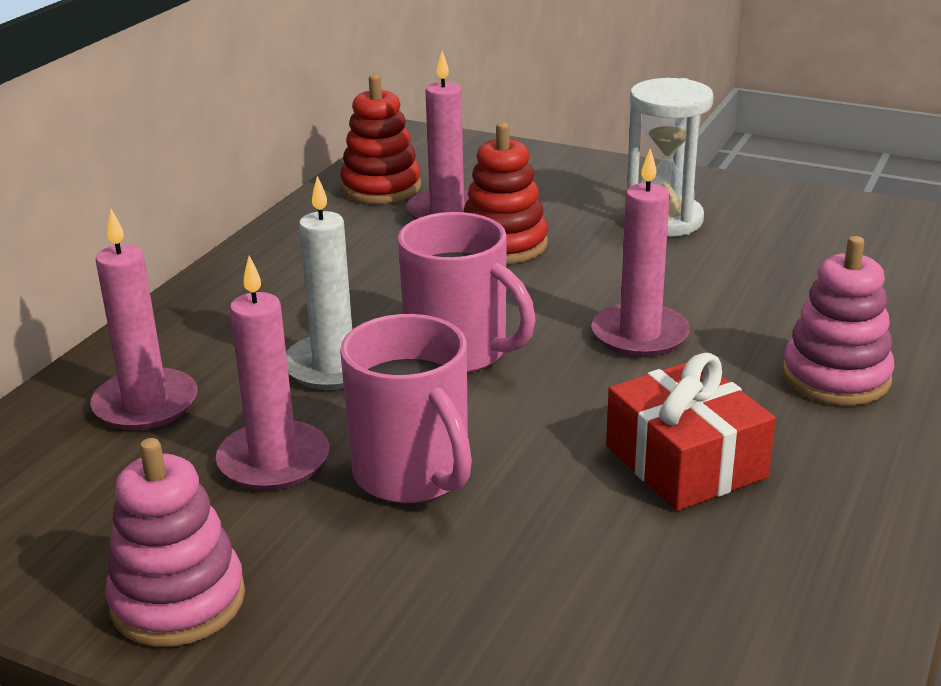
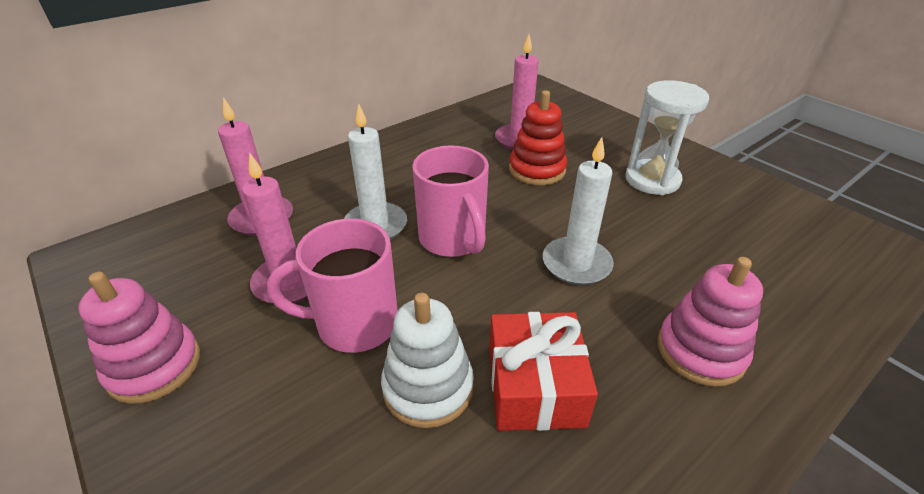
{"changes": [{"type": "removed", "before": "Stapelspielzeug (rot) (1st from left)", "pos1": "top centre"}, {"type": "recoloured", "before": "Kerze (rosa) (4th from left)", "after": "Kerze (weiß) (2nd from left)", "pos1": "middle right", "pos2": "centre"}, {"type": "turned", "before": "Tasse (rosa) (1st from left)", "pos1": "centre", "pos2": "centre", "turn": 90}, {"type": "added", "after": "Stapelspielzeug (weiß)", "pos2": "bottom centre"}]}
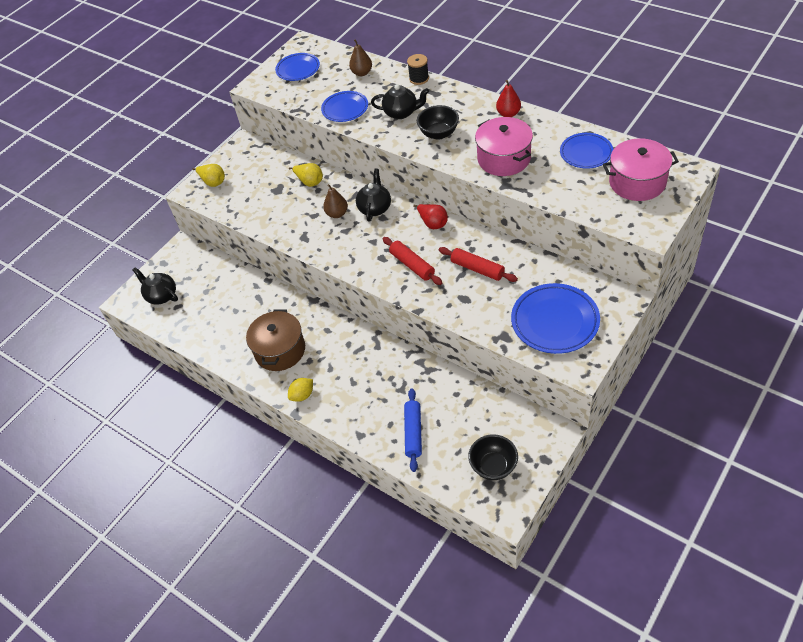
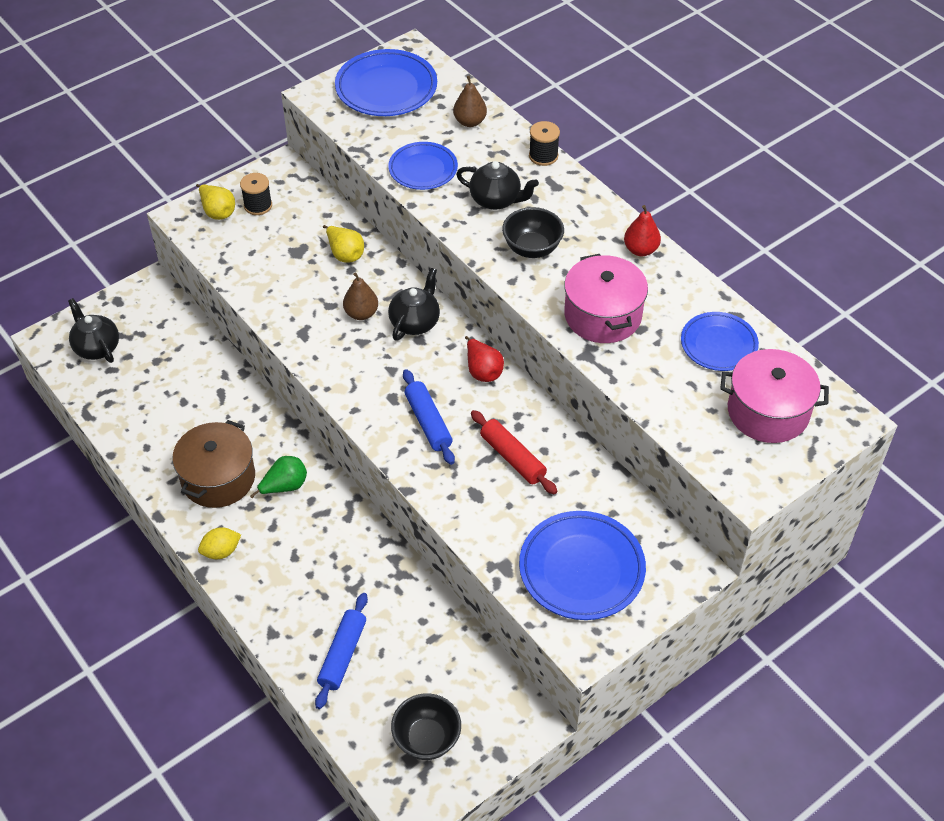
{"changes": [{"type": "resized", "before": "Teller (blau) (1st from left)", "pos1": "top centre", "pos2": "top centre", "scale": 1.55}, {"type": "recoloured", "before": "Nudelholz (rot) (1st from left)", "after": "Nudelholz (blau) (2nd from left)", "pos1": "centre", "pos2": "centre"}, {"type": "added", "after": "Garnrolle (schwarz) (1st from left)", "pos2": "top left"}, {"type": "added", "after": "Birne (grün)", "pos2": "middle left"}]}
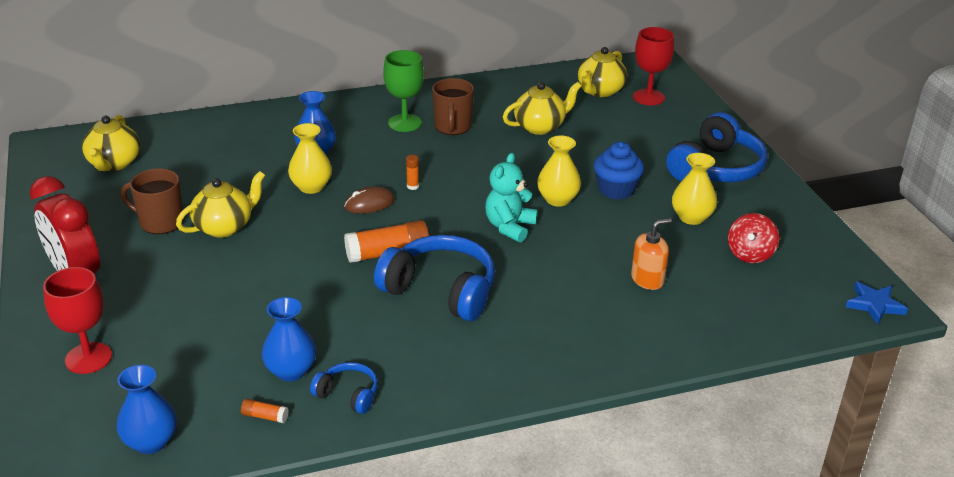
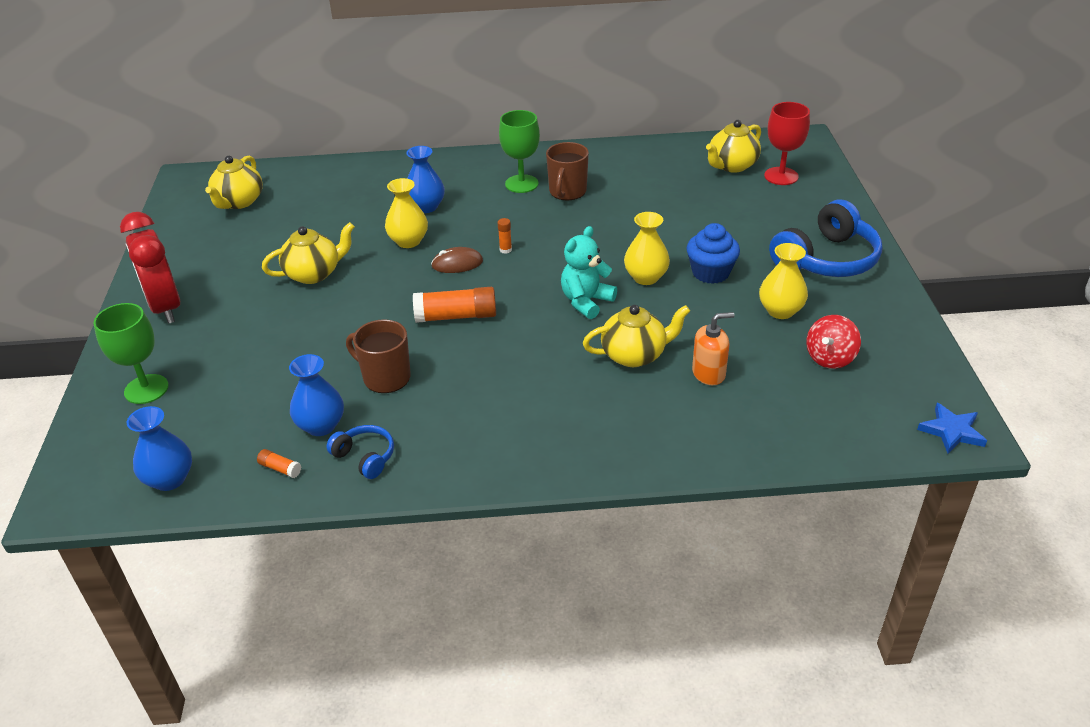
{"changes": [{"type": "moved", "before": "Teekanne (gelb) (3rd from left)", "pos1": "top centre", "pos2": "centre"}, {"type": "moved", "before": "Tasse (braun) (1st from left)", "pos1": "middle left", "pos2": "centre"}, {"type": "removed", "before": "Kopfhörer (blau) (2nd from left)", "pos1": "centre"}, {"type": "recoloured", "before": "Kelch (rot) (1st from left)", "after": "Kelch (grün) (1st from left)", "pos1": "bottom left", "pos2": "middle left"}]}
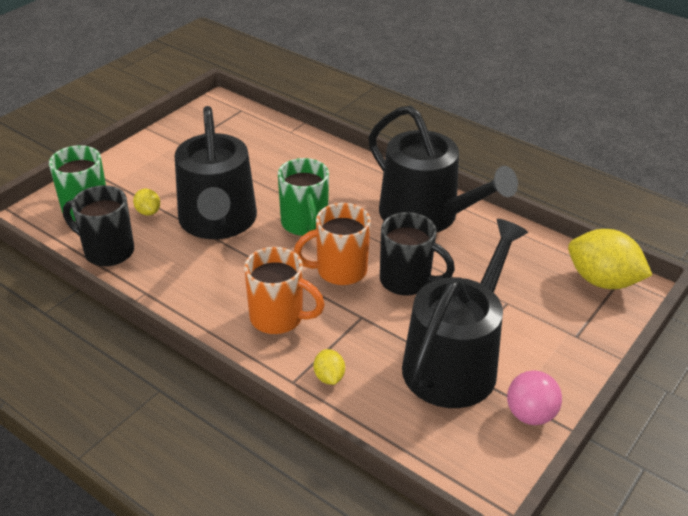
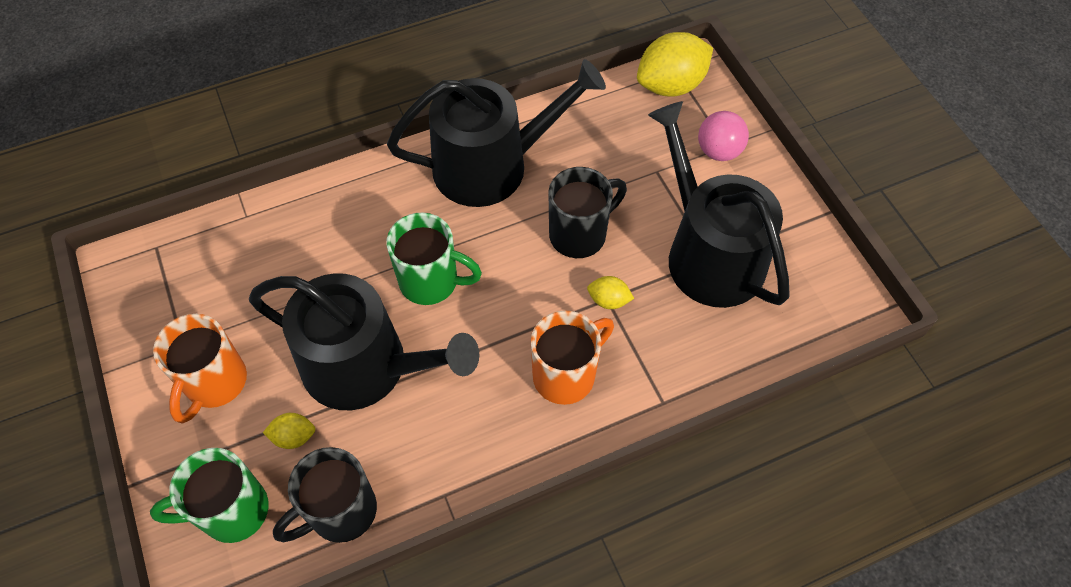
{"changes": [{"type": "moved", "before": "Tasse (orange) (2nd from left in the first image)", "after": "Tasse (orange) (1st from left)", "pos1": "centre", "pos2": "middle left"}, {"type": "moved", "before": "Zitrone (gelb) (2nd from left)", "pos1": "bottom centre", "pos2": "centre"}, {"type": "moved", "before": "Ball (rosa)", "pos1": "bottom right", "pos2": "top right"}]}
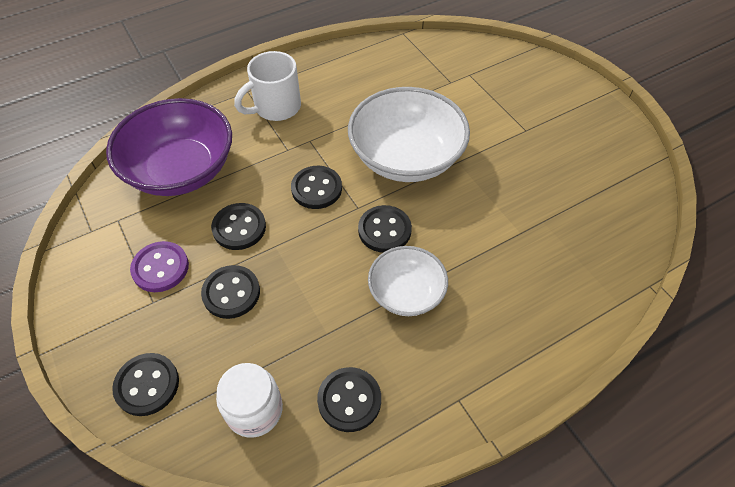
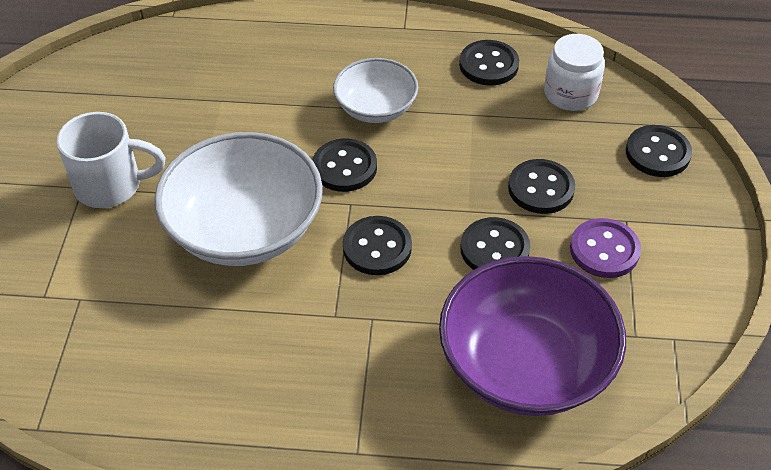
{"changes": [{"type": "moved", "before": "Tasse (weiß)", "pos1": "top centre", "pos2": "middle left"}]}
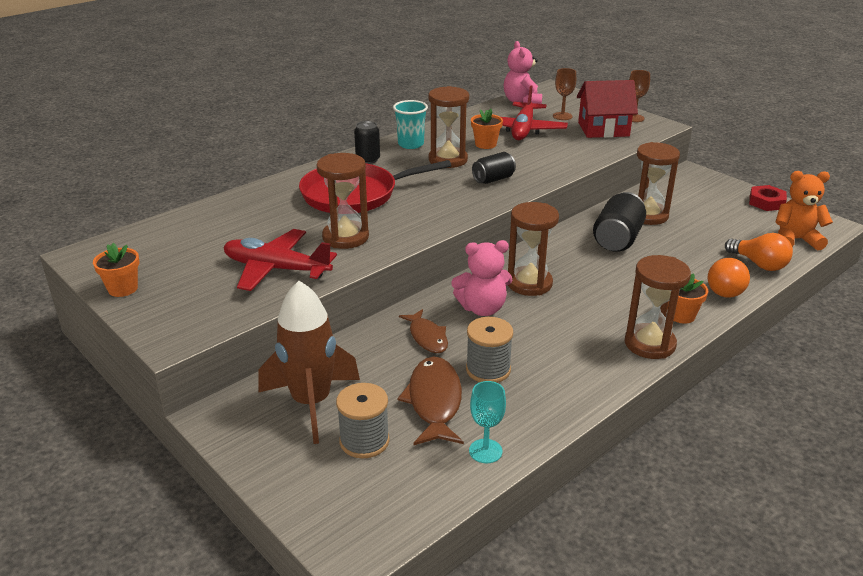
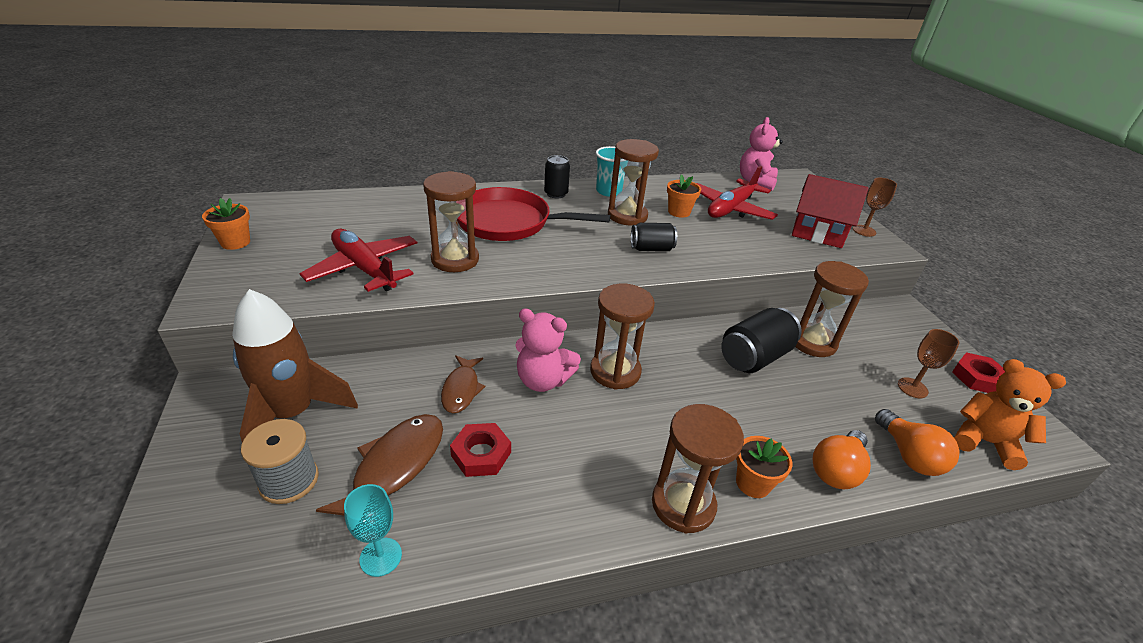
{"changes": [{"type": "moved", "before": "Kelch (braun) (1st from left in the first image)", "after": "Kelch (braun) (2nd from left)", "pos1": "top centre", "pos2": "middle right"}, {"type": "replaced", "before": "Garnrolle (grau) (2nd from left)", "after": "Sechskantmutter (rot) (1st from left)", "pos1": "centre", "pos2": "bottom centre"}]}
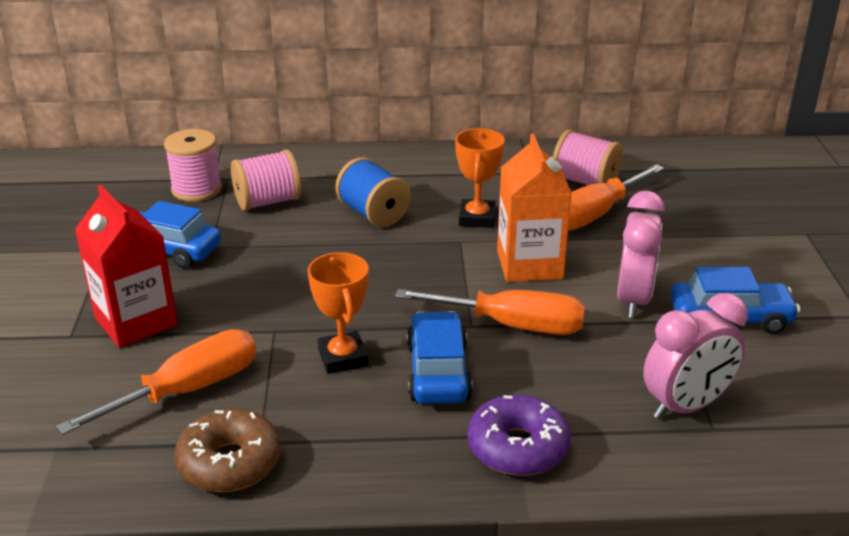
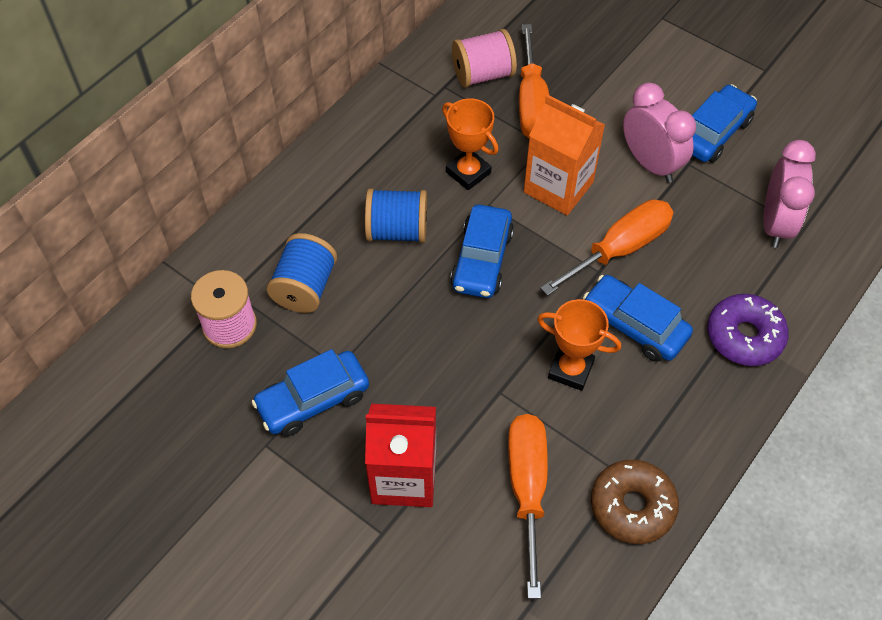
{"changes": [{"type": "recoloured", "before": "Garnrolle (rosa) (2nd from left)", "after": "Garnrolle (blau) (1st from left)", "pos1": "middle left", "pos2": "centre"}, {"type": "added", "after": "Auto (blau) (2nd from left)", "pos2": "centre"}]}
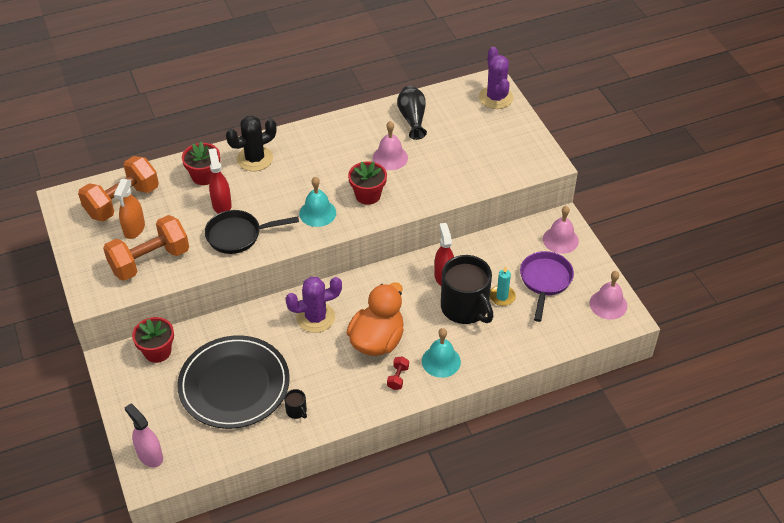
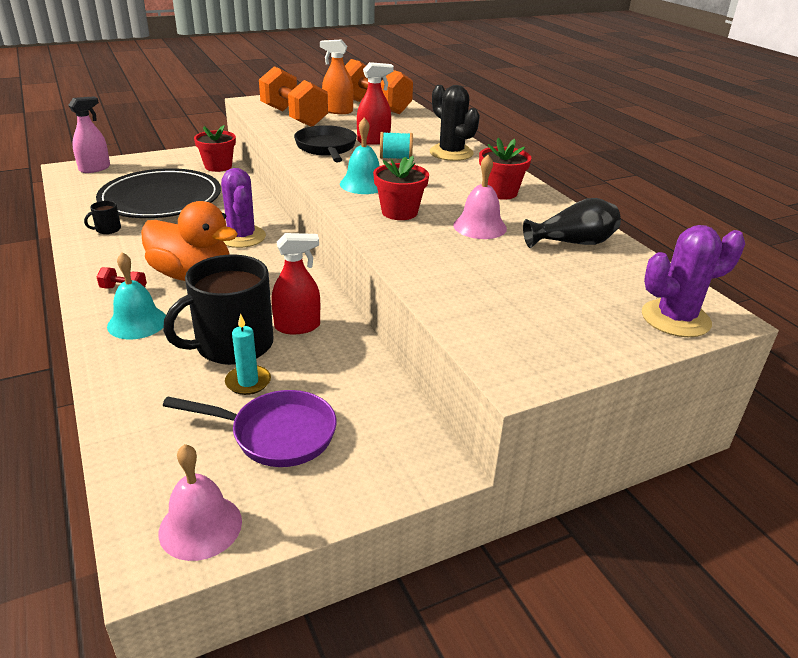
{"changes": [{"type": "moved", "before": "Blumentopf (rot) (2nd from left in the first image)", "after": "Blumentopf (rot) (3rd from left)", "pos1": "top left", "pos2": "top centre"}, {"type": "removed", "before": "Glocke (rosa) (2nd from left)", "pos1": "middle right"}, {"type": "added", "after": "Garnrolle (türkis)", "pos2": "top centre"}]}
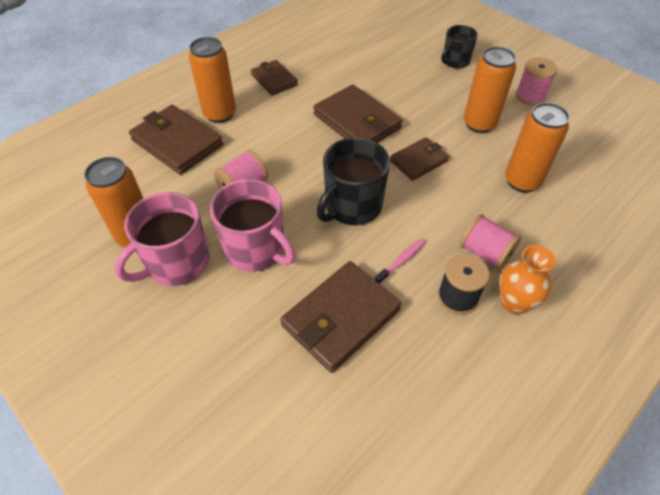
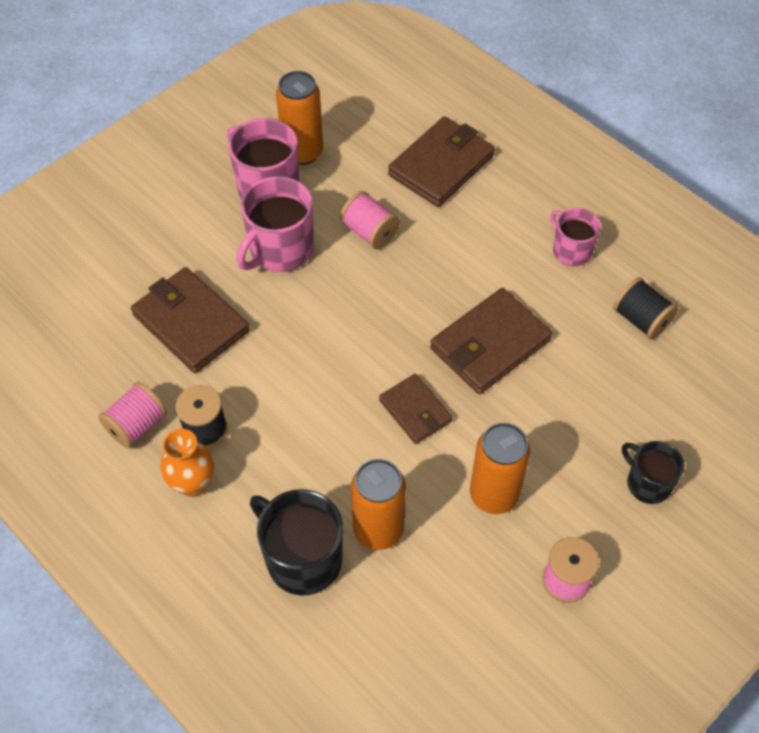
{"changes": [{"type": "removed", "before": "Dose (orange) (2nd from left)", "pos1": "top left"}, {"type": "replaced", "before": "Geldbörse (braun) (2nd from left)", "after": "Tasse (rosa) (3rd from left)", "pos1": "top centre", "pos2": "top right"}, {"type": "moved", "before": "Tasse (schwarz) (1st from left)", "pos1": "centre", "pos2": "bottom centre"}, {"type": "moved", "before": "Garnrolle (rosa) (2nd from left in the first image)", "after": "Garnrolle (rosa) (1st from left)", "pos1": "middle right", "pos2": "middle left"}, {"type": "removed", "before": "Zahnbürste (rosa)", "pos1": "centre"}, {"type": "added", "after": "Garnrolle (schwarz) (2nd from left)", "pos2": "middle right"}]}
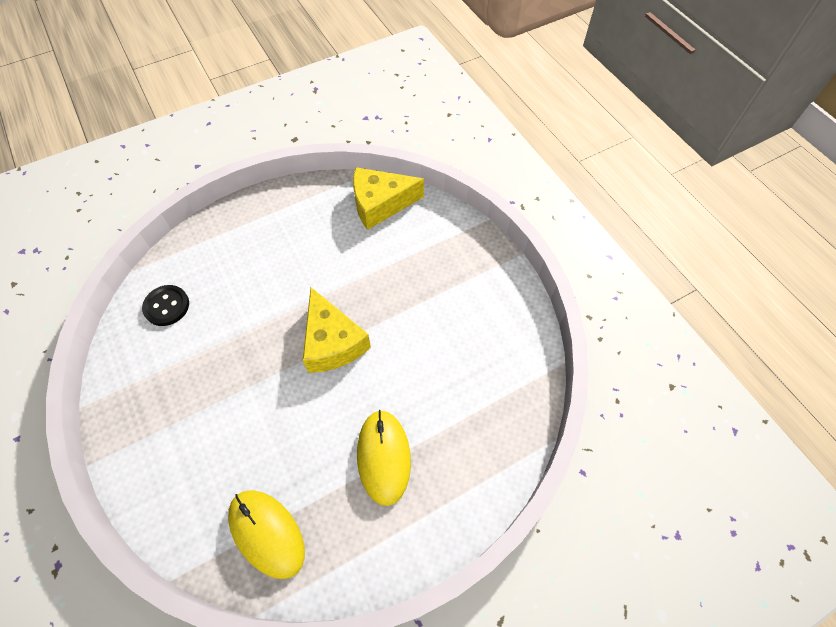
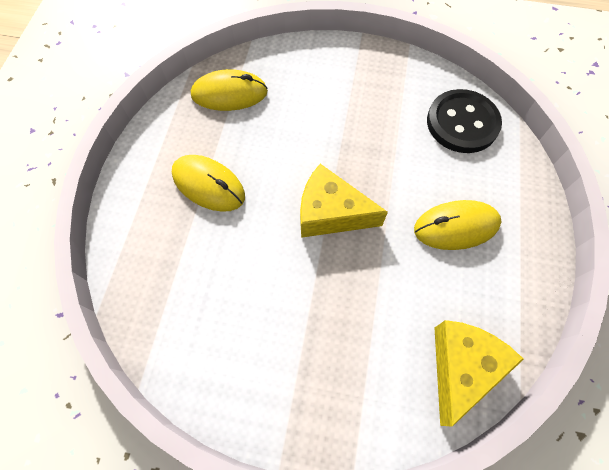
{"changes": [{"type": "resized", "before": "Knopf (schwarz)", "pos1": "middle left", "pos2": "top right", "scale": 1.68}, {"type": "added", "after": "Computermaus (gelb) (3rd from left)", "pos2": "middle right"}]}
